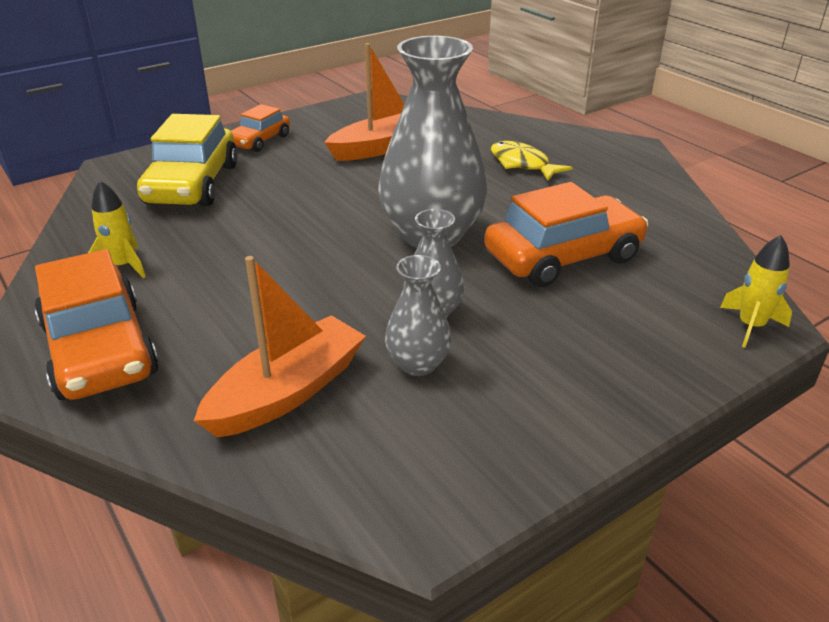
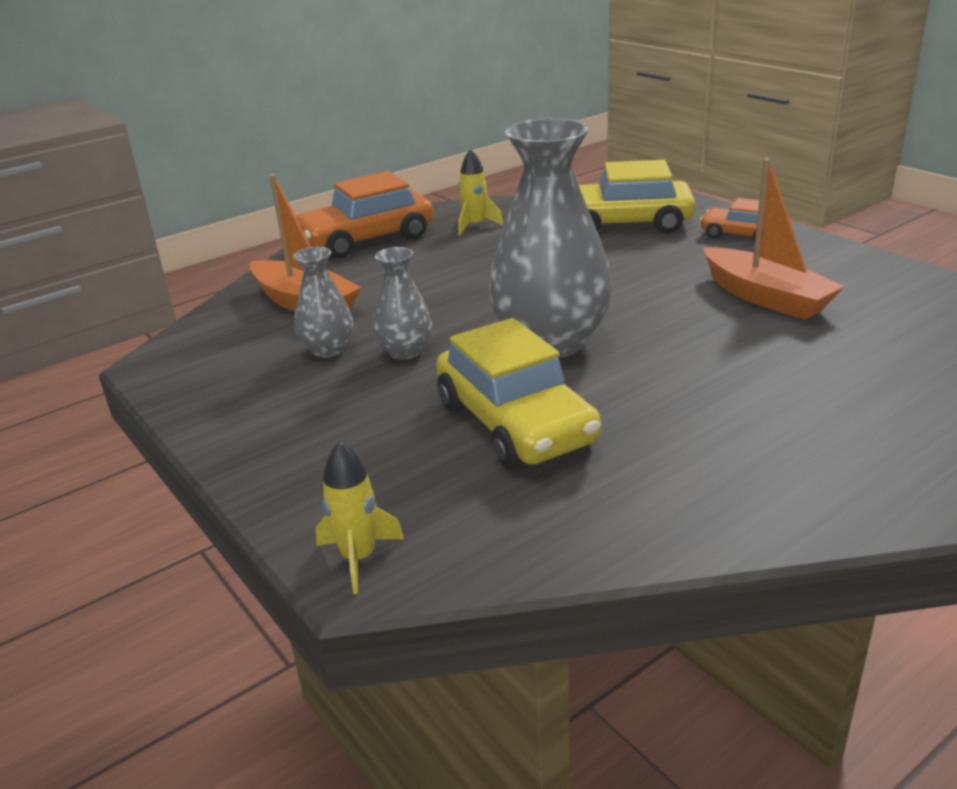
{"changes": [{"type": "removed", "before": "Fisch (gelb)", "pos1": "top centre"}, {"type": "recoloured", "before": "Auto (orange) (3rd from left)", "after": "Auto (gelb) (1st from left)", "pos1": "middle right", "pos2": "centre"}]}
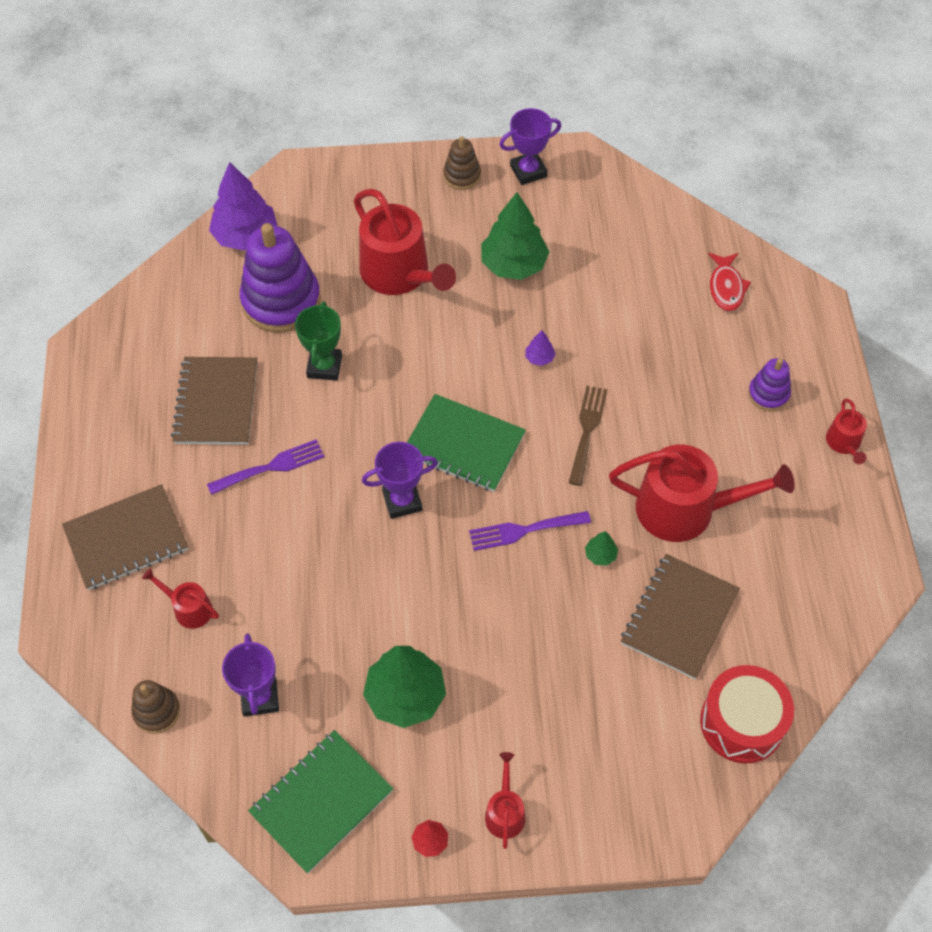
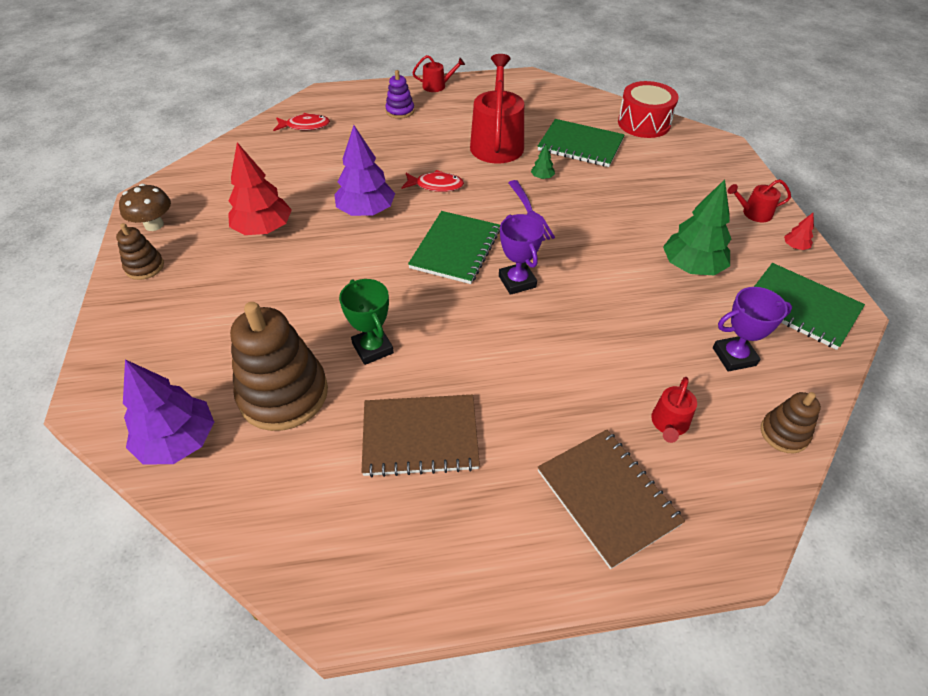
{"changes": [{"type": "replaced", "before": "Pokal (lila) (3rd from left)", "after": "Pilz (braun)", "pos1": "top centre", "pos2": "top left"}, {"type": "removed", "before": "Gießkanne (rot) (2nd from left)", "pos1": "top centre"}, {"type": "recoloured", "before": "Baum (grün) (2nd from left)", "after": "Baum (rot) (1st from left)", "pos1": "top centre", "pos2": "top left"}, {"type": "recoloured", "before": "Stapelspielzeug (lila) (1st from left)", "after": "Stapelspielzeug (braun) (2nd from left)", "pos1": "top left", "pos2": "middle left"}, {"type": "turned", "before": "Pokal (grün)", "pos1": "centre", "pos2": "centre", "turn": 60}, {"type": "resized", "before": "Baum (lila) (2nd from left)", "pos1": "centre", "pos2": "top centre", "scale": 2.34}, {"type": "replaced", "before": "Gabel (braun)", "after": "Fisch (rot) (2nd from left)", "pos1": "centre", "pos2": "top centre"}, {"type": "removed", "before": "Gabel (lila) (1st from left)", "pos1": "middle left"}, {"type": "recoloured", "before": "Notizbuch (braun) (3rd from left)", "after": "Notizbuch (grün) (2nd from left)", "pos1": "middle right", "pos2": "top centre"}]}
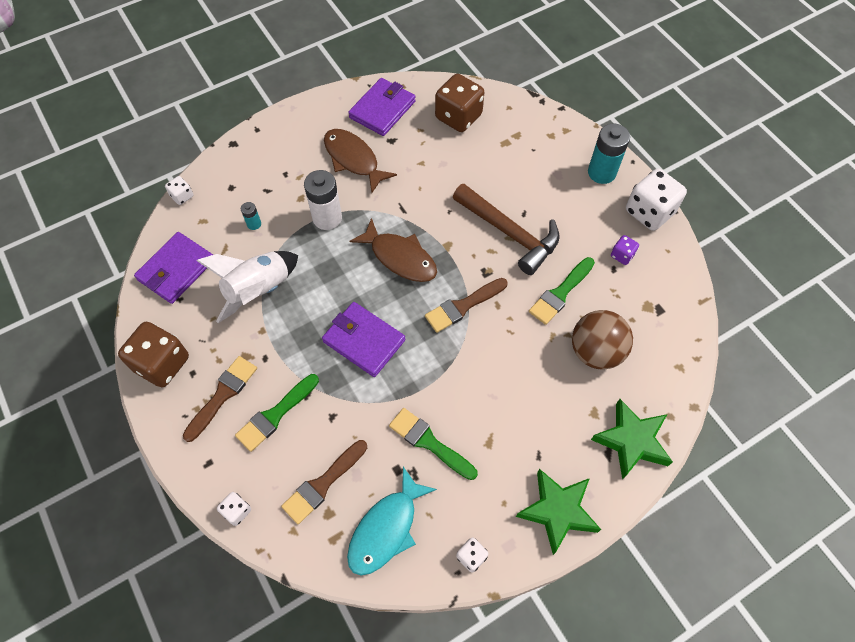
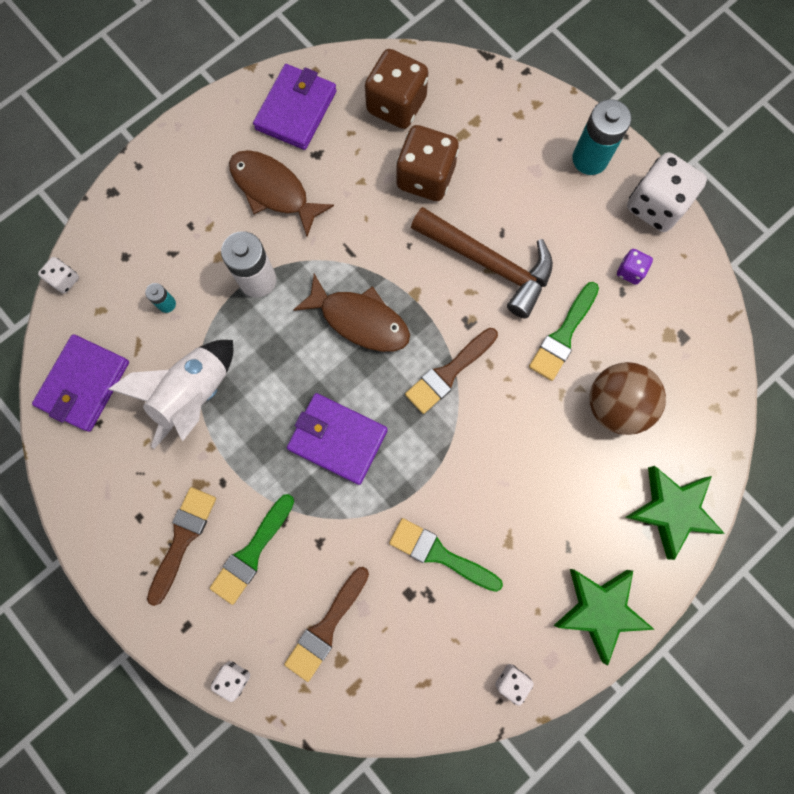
{"changes": [{"type": "moved", "before": "Spielwürfel (braun) (1st from left in the first image)", "after": "Spielwürfel (braun) (2nd from left)", "pos1": "middle left", "pos2": "top centre"}, {"type": "removed", "before": "Fisch (türkis)", "pos1": "bottom centre"}]}
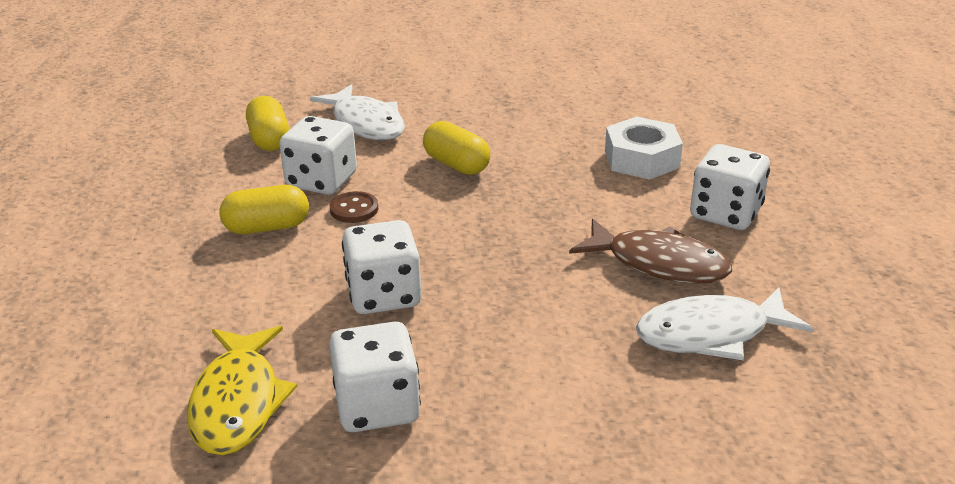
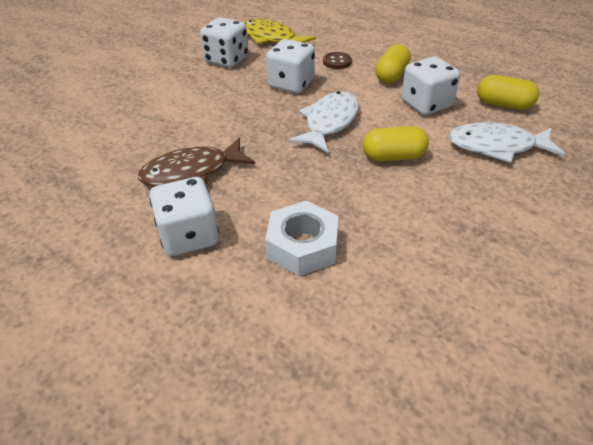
{"changes": [{"type": "moved", "before": "Knopf (braun)", "pos1": "centre", "pos2": "top centre"}, {"type": "moved", "before": "Fisch (weiß) (2nd from left in the first image)", "after": "Fisch (weiß) (1st from left)", "pos1": "bottom right", "pos2": "top centre"}]}
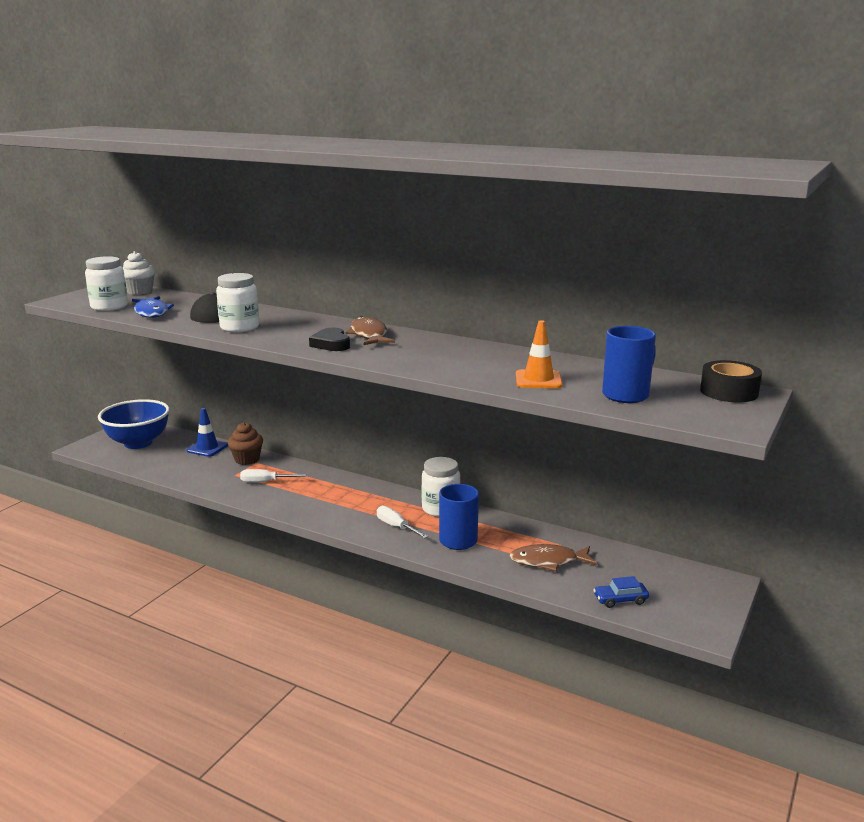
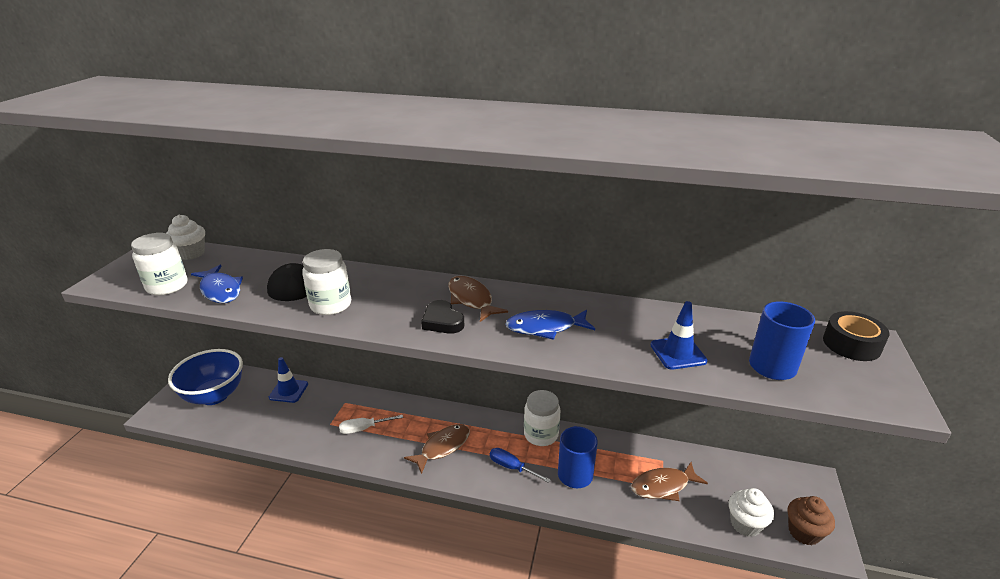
{"changes": [{"type": "recoloured", "before": "Leitkegel (orange)", "after": "Leitkegel (blau) (2nd from left)", "pos1": "centre", "pos2": "middle right"}, {"type": "moved", "before": "Muffin (braun)", "pos1": "middle left", "pos2": "bottom right"}, {"type": "recoloured", "before": "Schraubenzieher (weiß) (2nd from left)", "after": "Schraubenzieher (blau)", "pos1": "centre", "pos2": "bottom centre"}, {"type": "replaced", "before": "Auto (blau)", "after": "Muffin (weiß) (2nd from left)", "pos1": "bottom right", "pos2": "bottom right"}, {"type": "added", "after": "Fisch (blau) (2nd from left)", "pos2": "centre"}, {"type": "added", "after": "Fisch (braun) (1st from left)", "pos2": "bottom centre"}]}
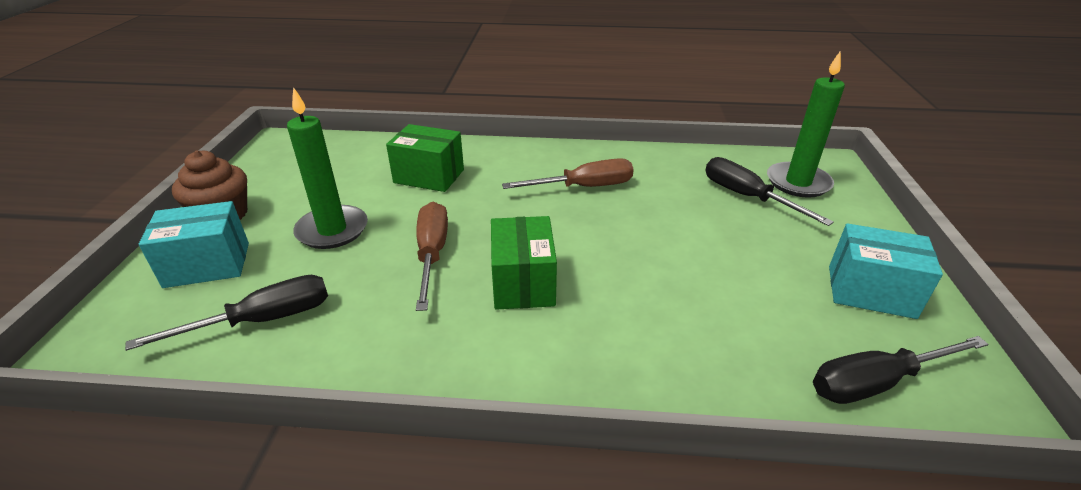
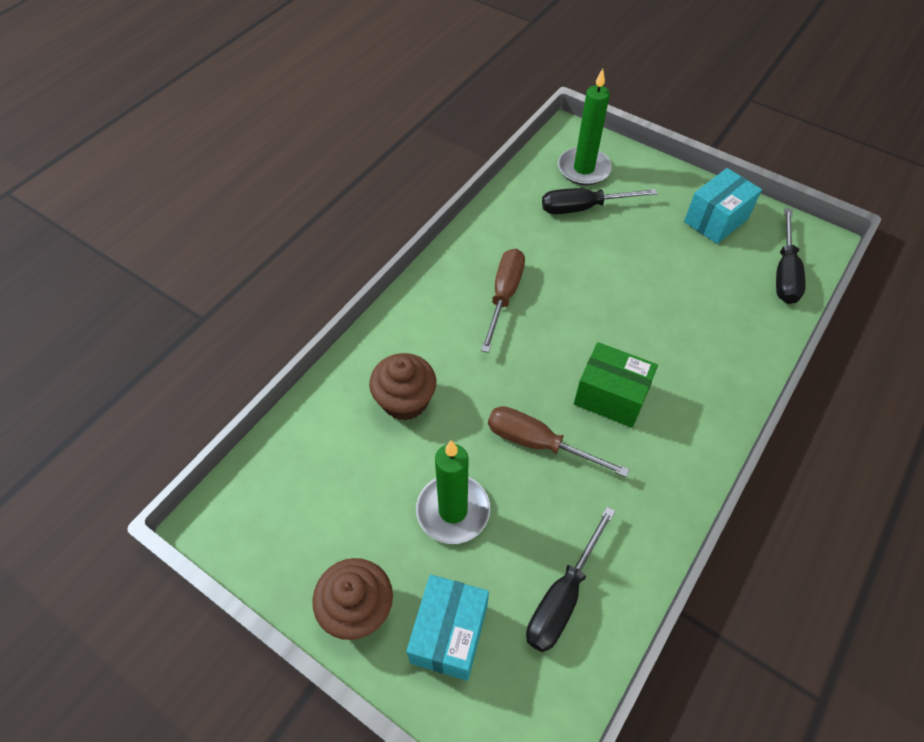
{"changes": [{"type": "replaced", "before": "Schachtel (grün) (1st from left)", "after": "Muffin (braun) (2nd from left)", "pos1": "top centre", "pos2": "centre"}, {"type": "turned", "before": "Schraubenzieher (schwarz) (1st from left)", "pos1": "middle left", "pos2": "bottom centre", "turn": -150}]}
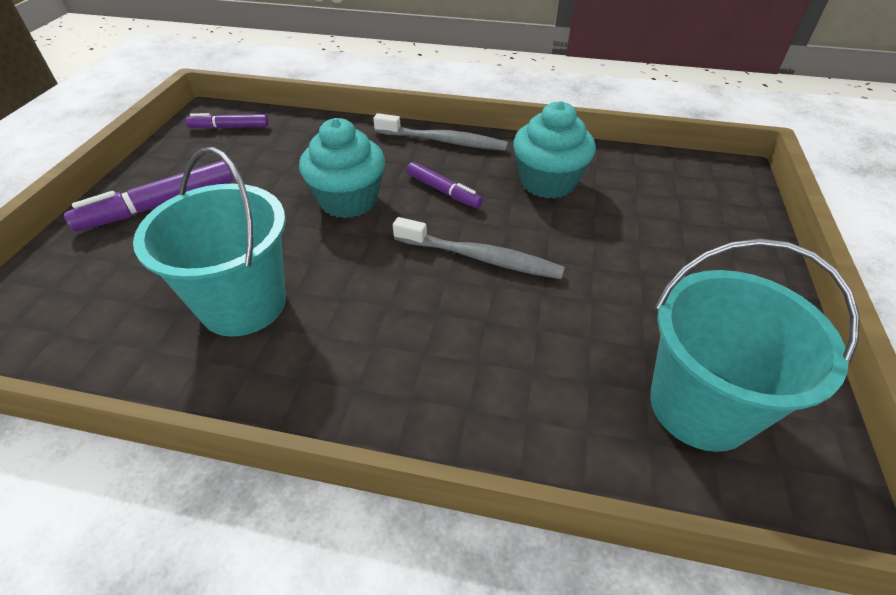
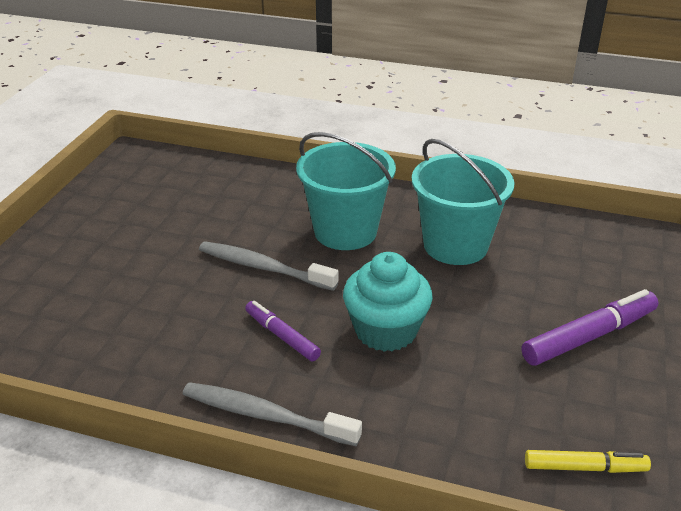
{"changes": [{"type": "removed", "before": "Muffin (türkis) (2nd from left)", "pos1": "top centre"}, {"type": "recoloured", "before": "Filzstift (lila) (2nd from left)", "after": "Filzstift (gelb)", "pos1": "top left", "pos2": "bottom right"}, {"type": "moved", "before": "Eimer (türkis) (2nd from left in the first image)", "after": "Eimer (türkis) (1st from left)", "pos1": "middle right", "pos2": "centre"}]}
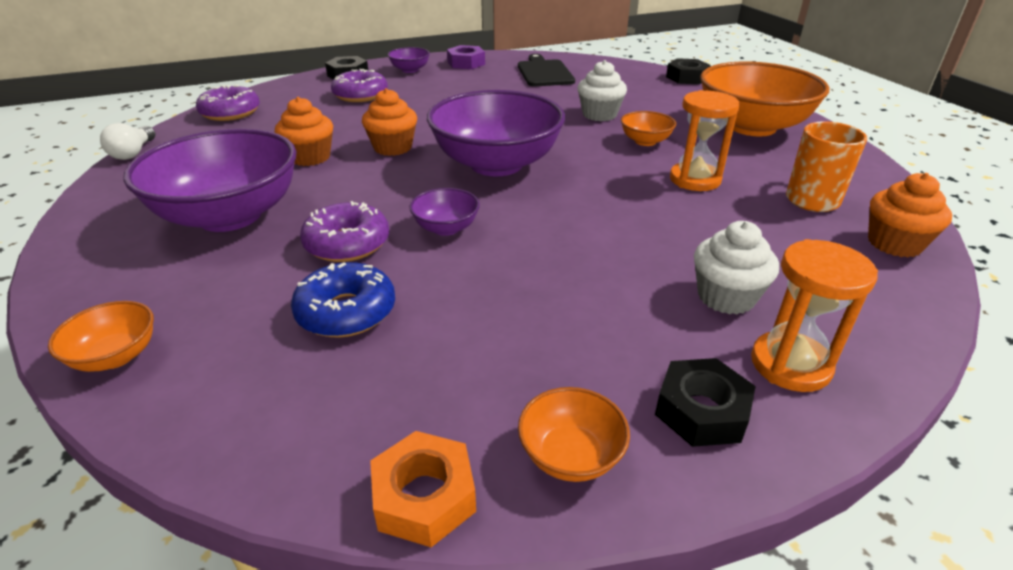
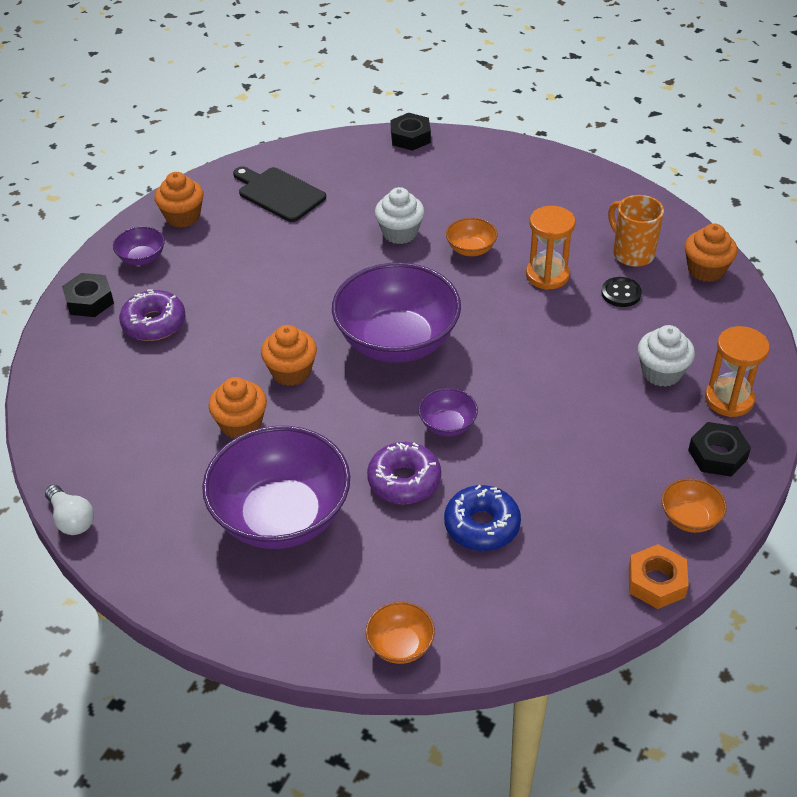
{"changes": [{"type": "replaced", "before": "Sechskantmutter (lila)", "after": "Muffin (orange) (1st from left)", "pos1": "top centre", "pos2": "top left"}, {"type": "removed", "before": "Schüssel (orange) (4th from left)", "pos1": "top right"}, {"type": "removed", "before": "Donut (lila) (1st from left)", "pos1": "top left"}, {"type": "added", "after": "Knopf (schwarz)", "pos2": "middle right"}]}
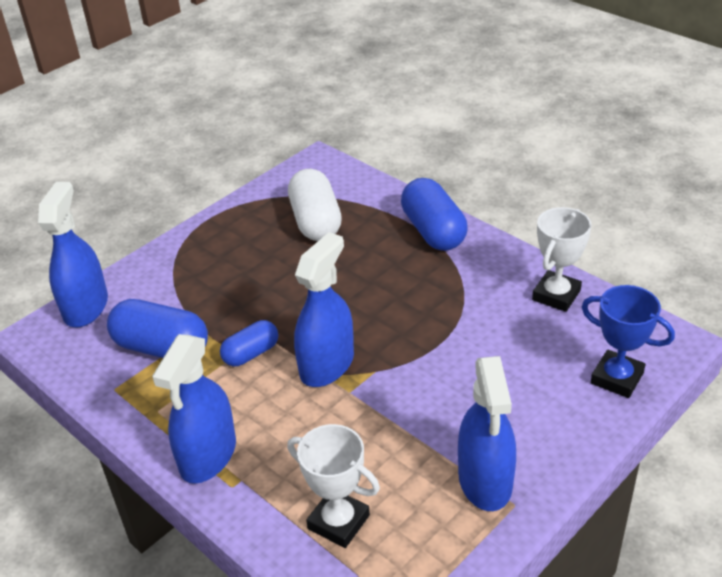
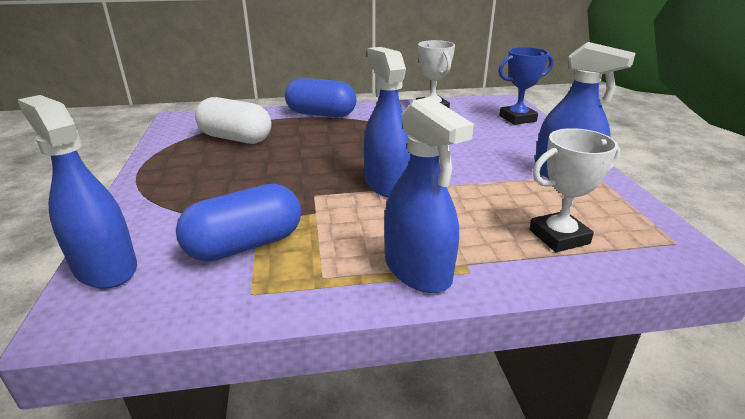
{"changes": [{"type": "removed", "before": "Kapsel (blau) (2nd from left)", "pos1": "centre"}]}
